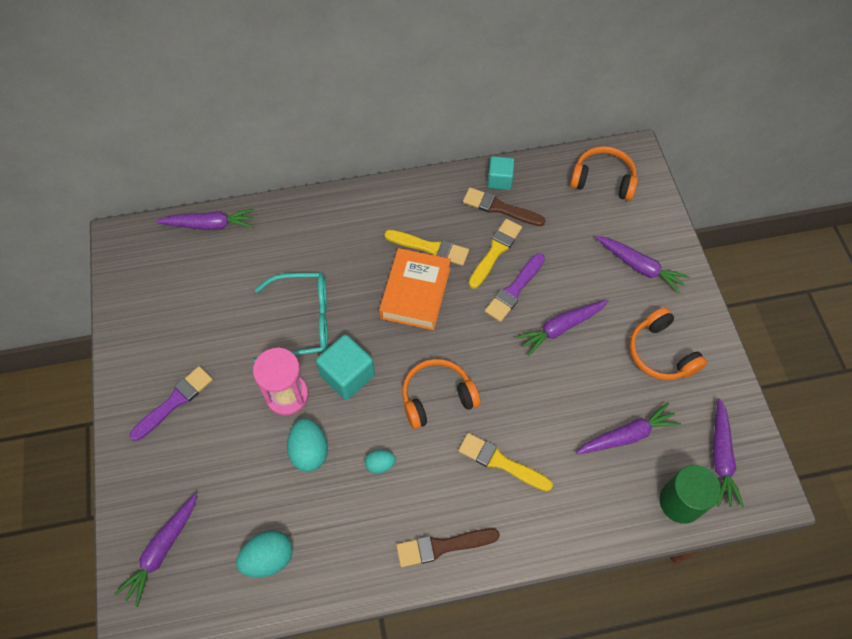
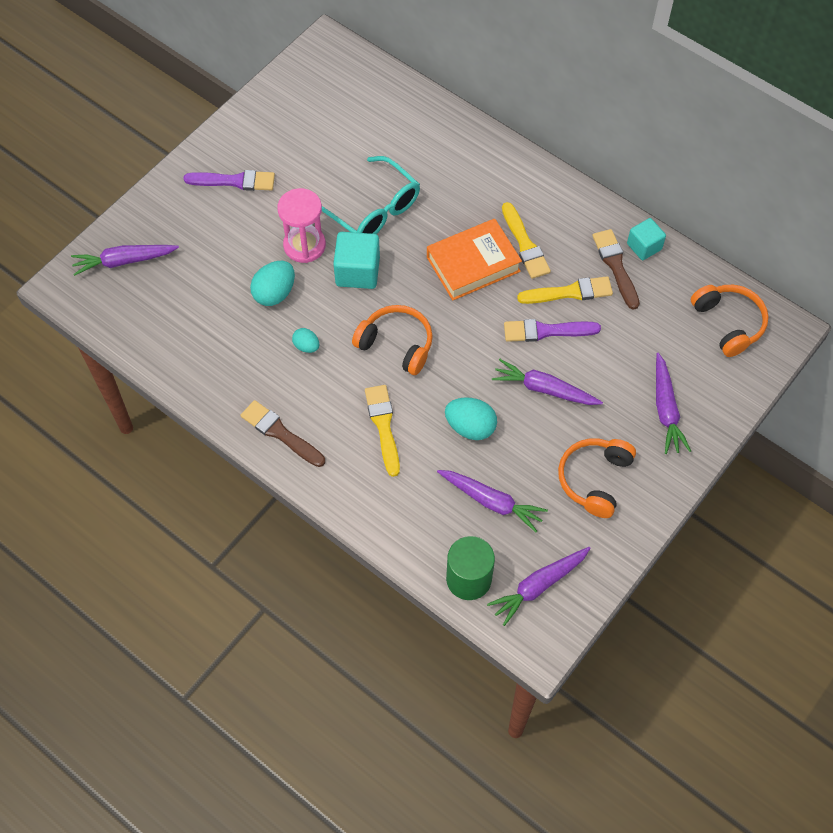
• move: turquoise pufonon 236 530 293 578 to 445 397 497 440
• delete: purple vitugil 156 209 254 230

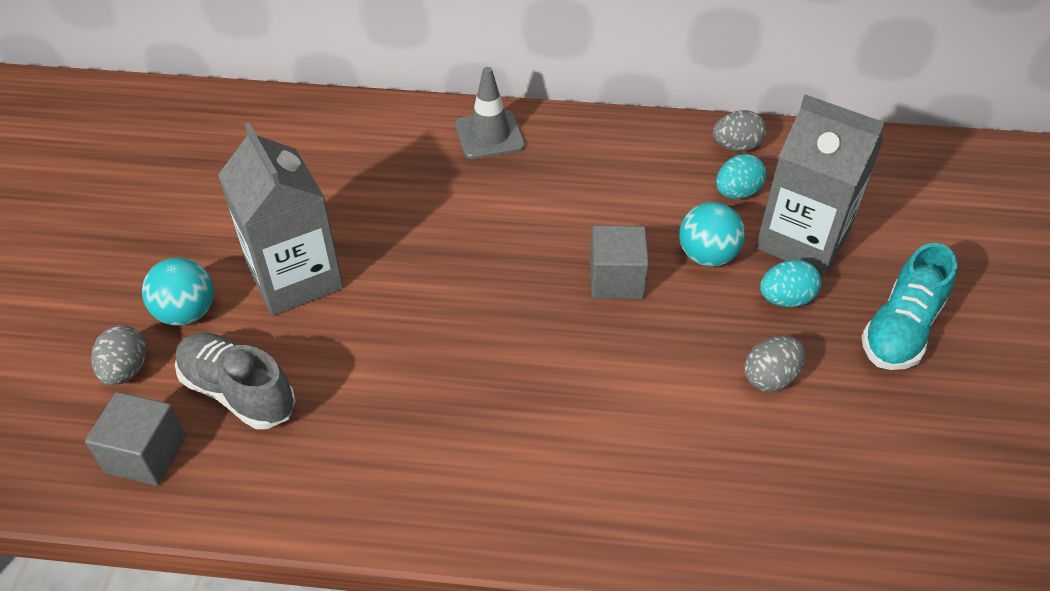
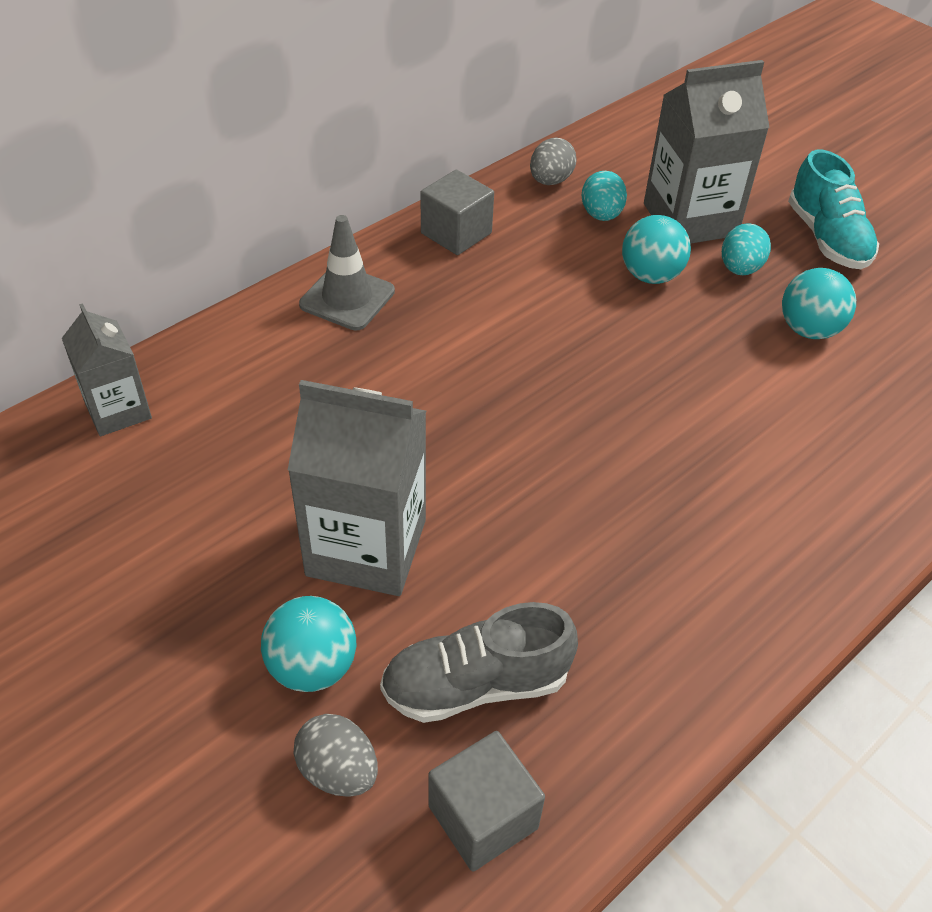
• insert: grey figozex 62 303 152 436
• move: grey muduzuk 590 226 649 299 to 421 170 494 255
• replace: grey pufonon 744 336 805 392 to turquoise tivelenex 782 268 856 339

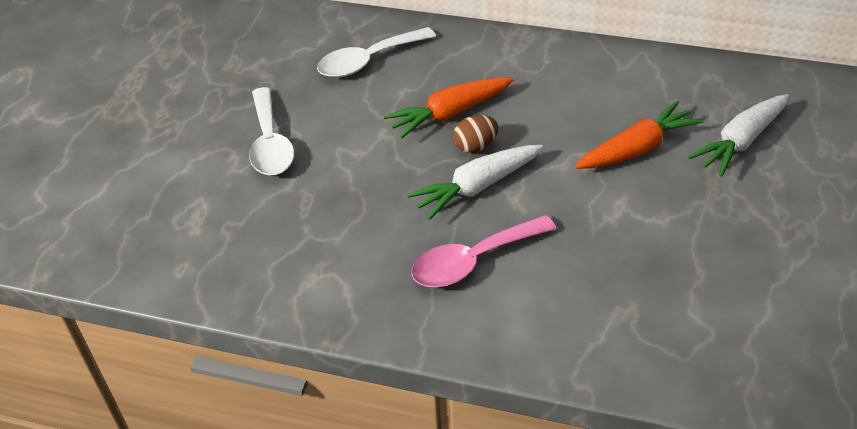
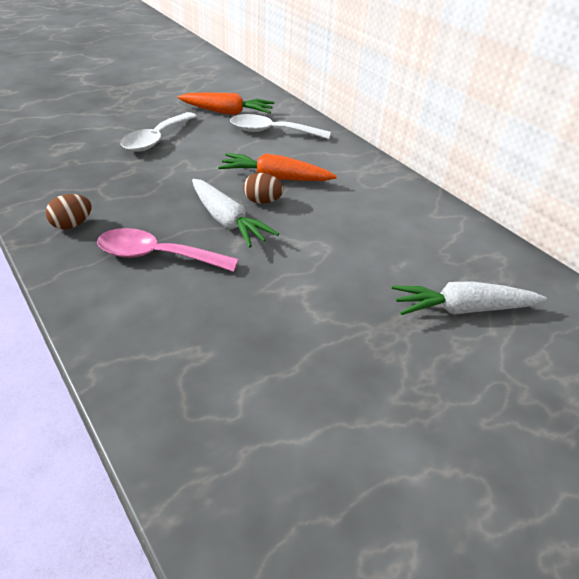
• insert: brown pufonon 46 194 92 230
• move: orange vitugil 575 101 704 169 to 178 93 274 115
• rotate: white vitugil 407 145 543 220 = 192 179 279 248 135 degrees counterclockwise

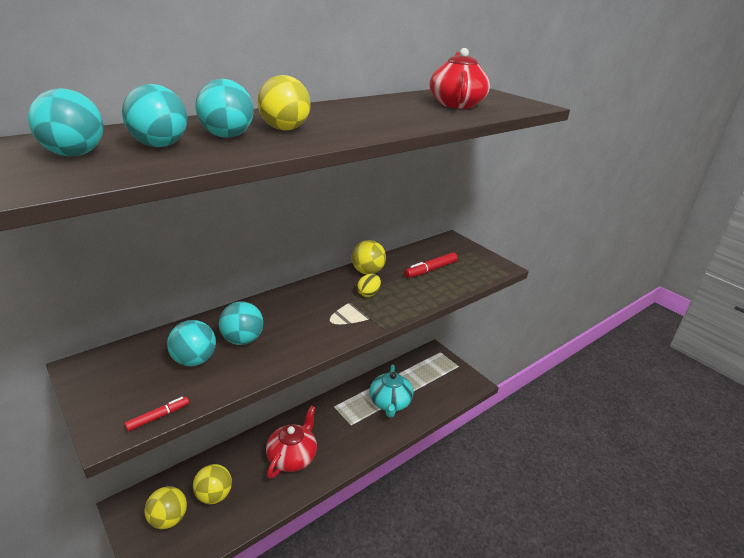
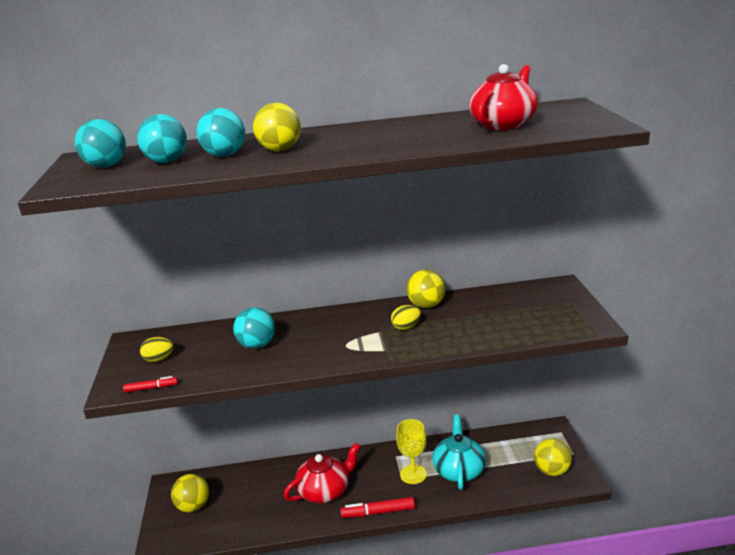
• insert: yellow pufonon 140 337 173 362
• move: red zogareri 404 252 458 278 to 340 497 415 518
• insert: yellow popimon 396 419 427 484
• rotate: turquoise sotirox 369 364 413 417 = 432 414 486 490 150 degrees clockwise
• move: yellow tivelenex 193 464 232 504 to 534 438 572 476
• delete: turquoise tivelenex 167 320 216 366

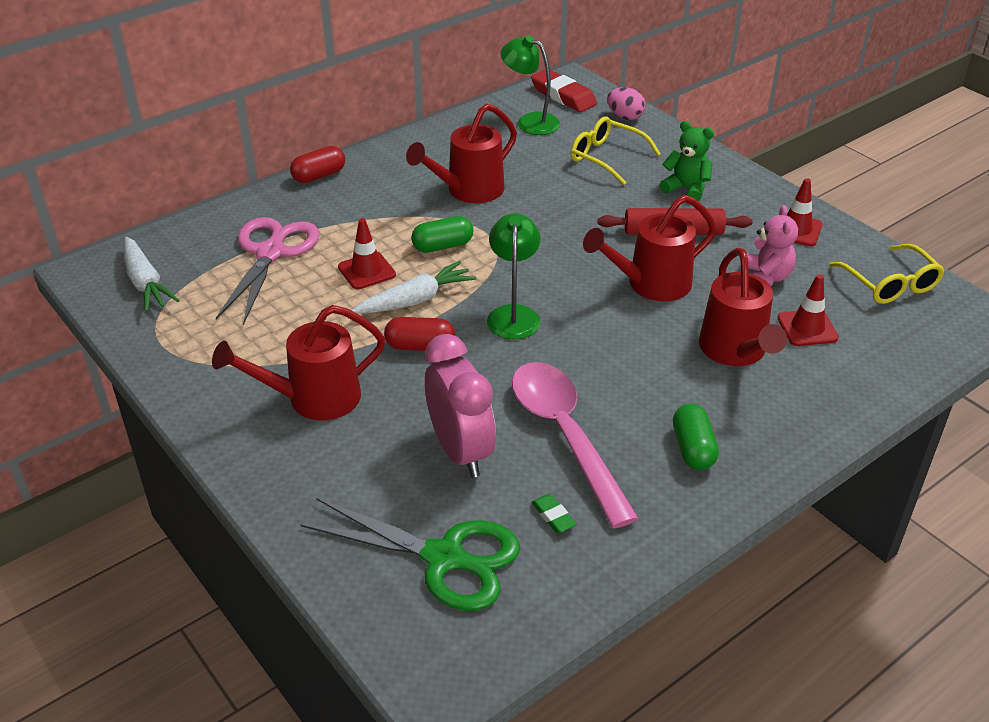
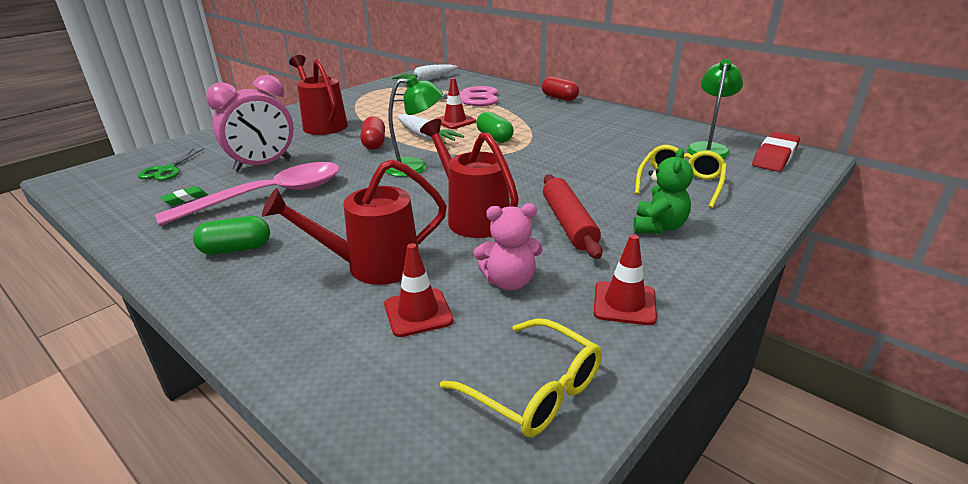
• resize: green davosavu 300 498 520 611 = 138 148 204 181 x0.55
• rotate: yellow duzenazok 829 244 945 304 = 440 318 602 437 105 degrees counterclockwise
• delete: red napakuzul 406 104 517 203
• delete: pink pufonon 607 88 646 120

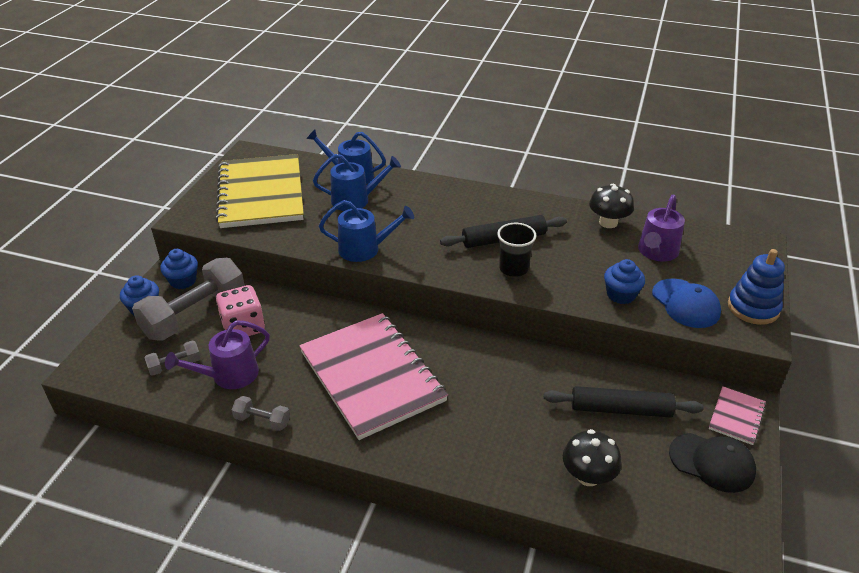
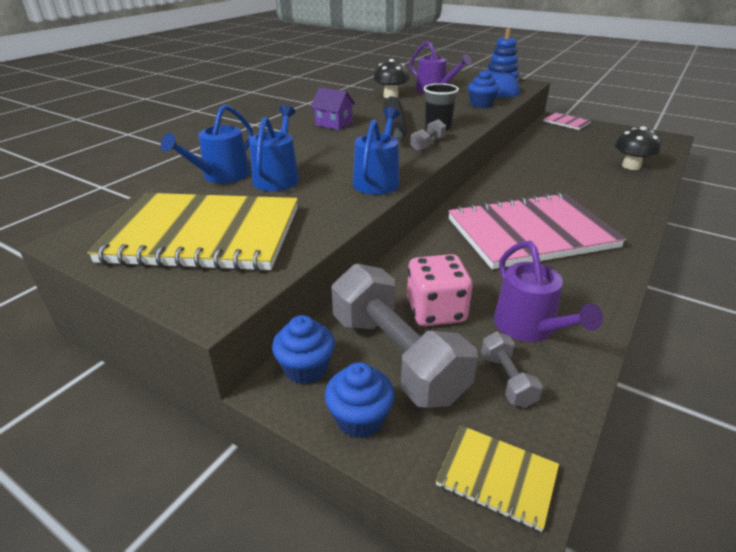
• insert: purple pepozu 311 87 356 130
• move: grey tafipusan 232 396 290 431 to 410 119 446 151
• insert: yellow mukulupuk 436 425 559 532
• delete: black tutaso 544 386 704 417
• delete: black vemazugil 669 433 756 493

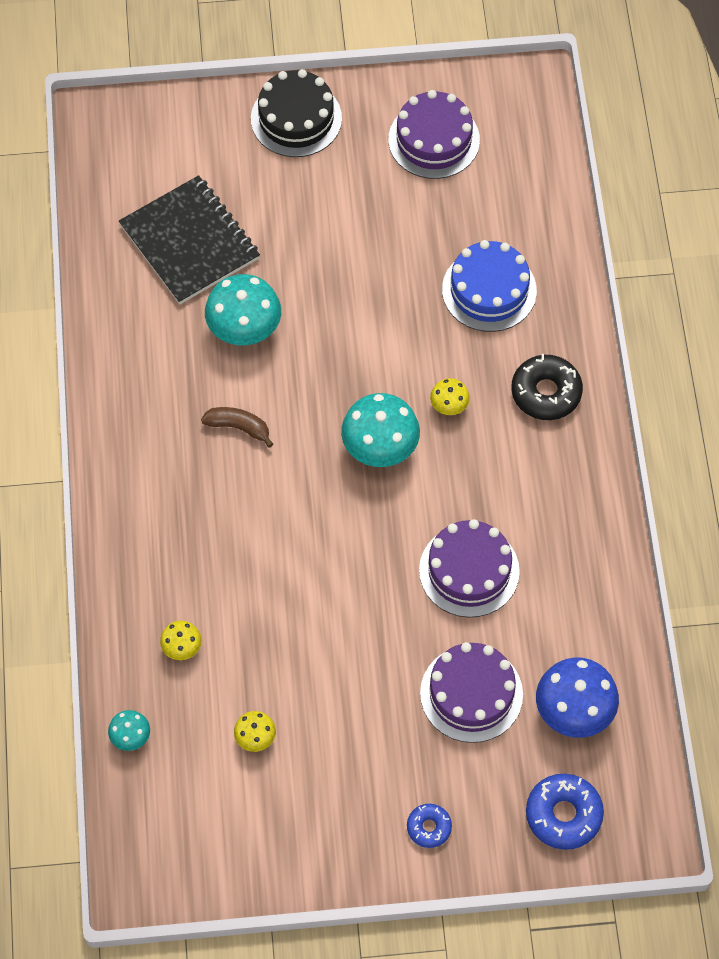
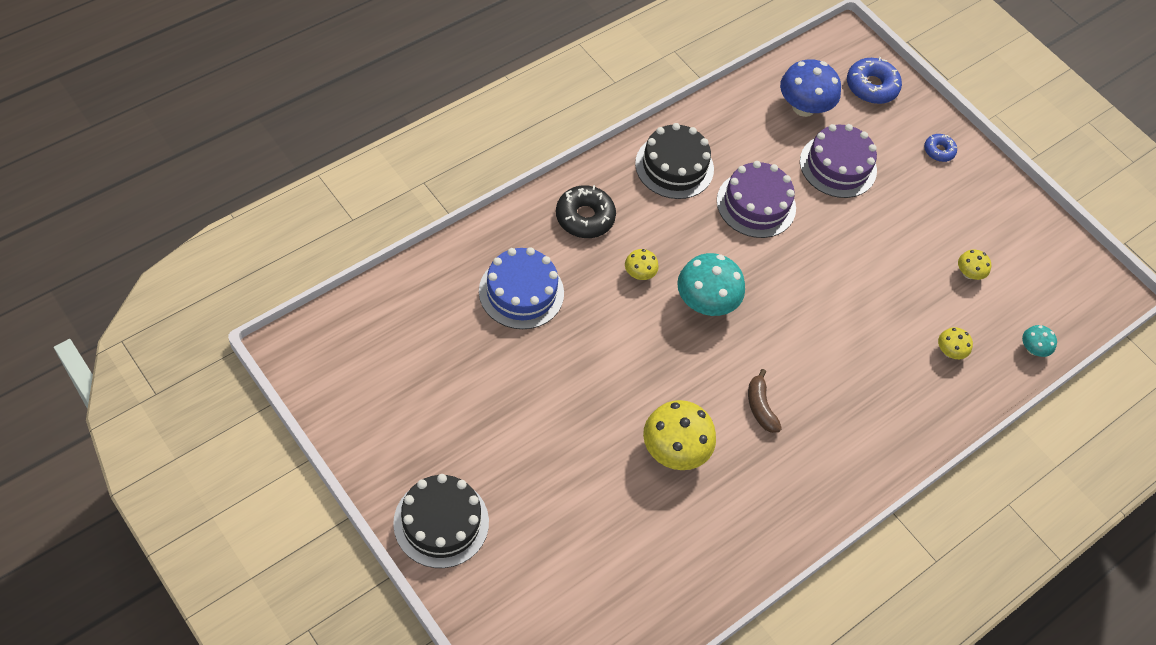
• insert: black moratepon 635 123 714 199
• recolor: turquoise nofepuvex 205 274 281 345 to yellow nofepuvex 643 400 716 470
• delete: black mukulupuk 119 175 260 304
• delete: purple moratepon 388 90 480 179

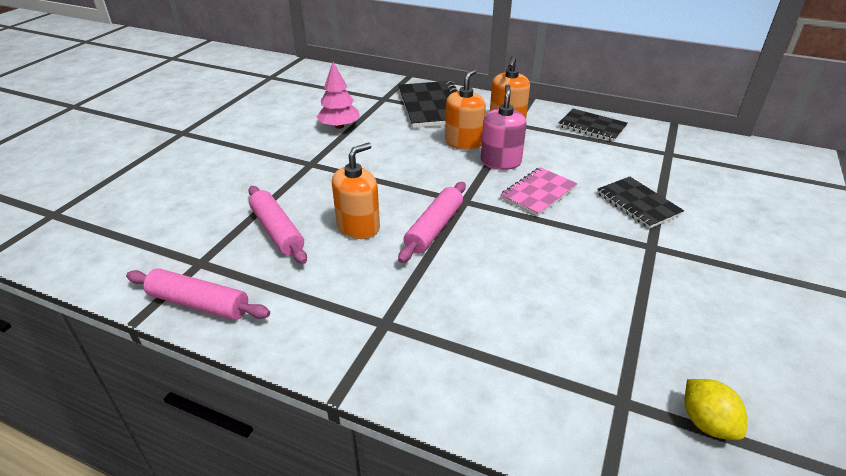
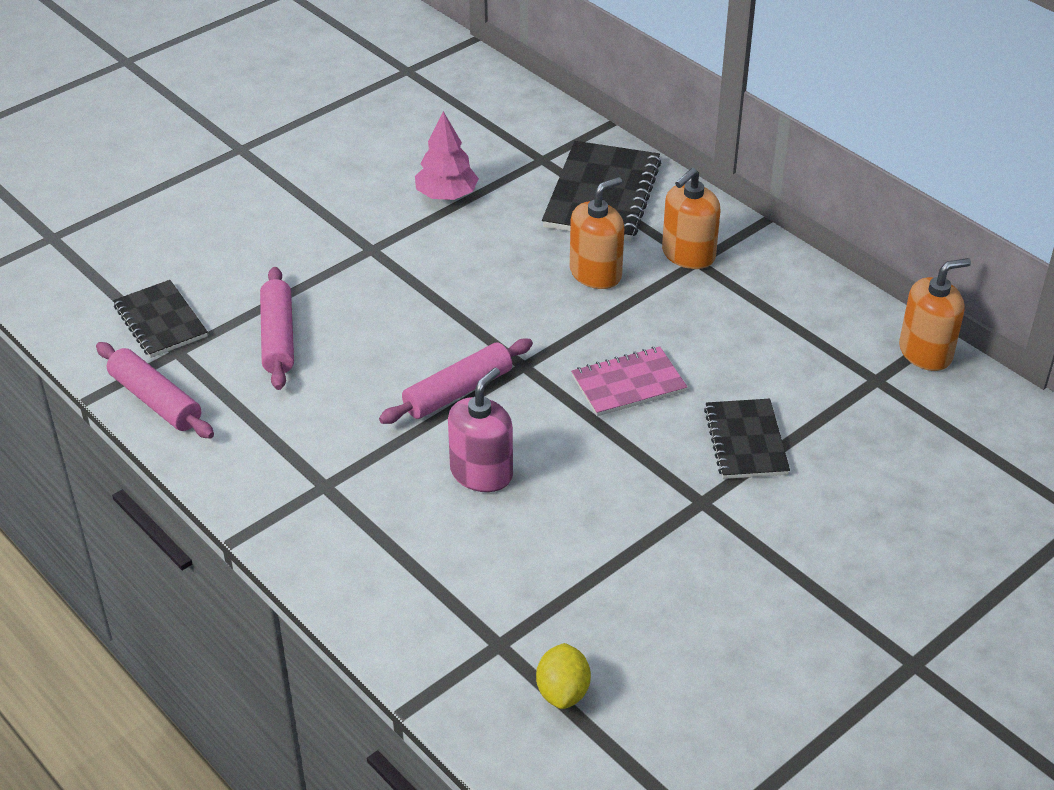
• move: black mukulupuk 559 109 628 141 to 113 280 208 358
• move: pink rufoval 481 85 527 170 to 448 367 513 492
• move: orange rufoval 332 143 380 239 to 899 258 971 371

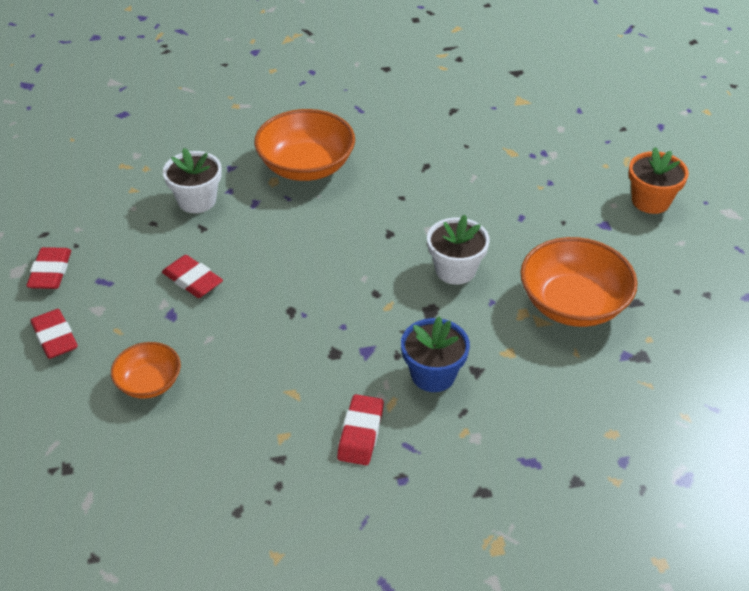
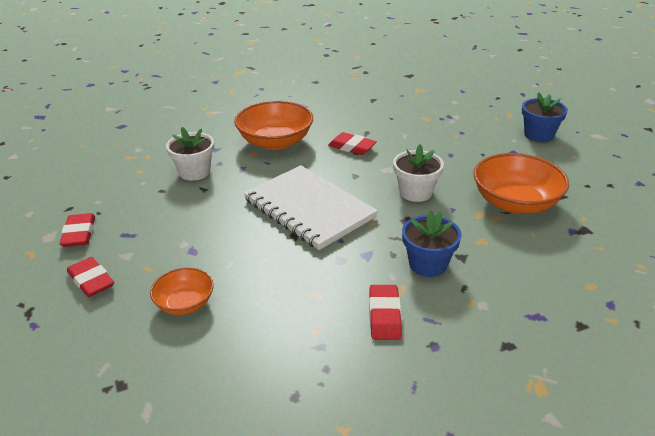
• insert: white mukulupuk 244 165 378 250
• move: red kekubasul 162 255 223 298 to 328 132 377 155
• recolor: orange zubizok 629 147 689 214 to blue zubizok 522 92 568 142

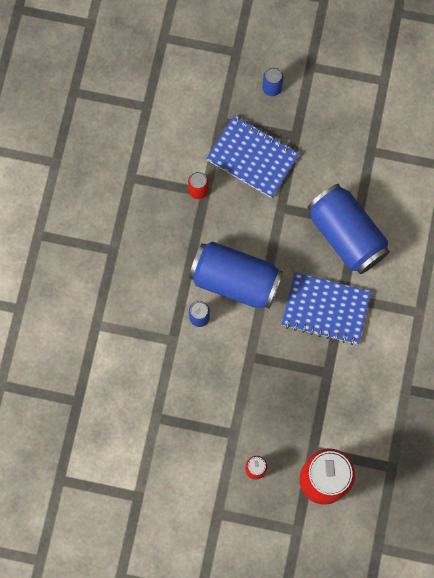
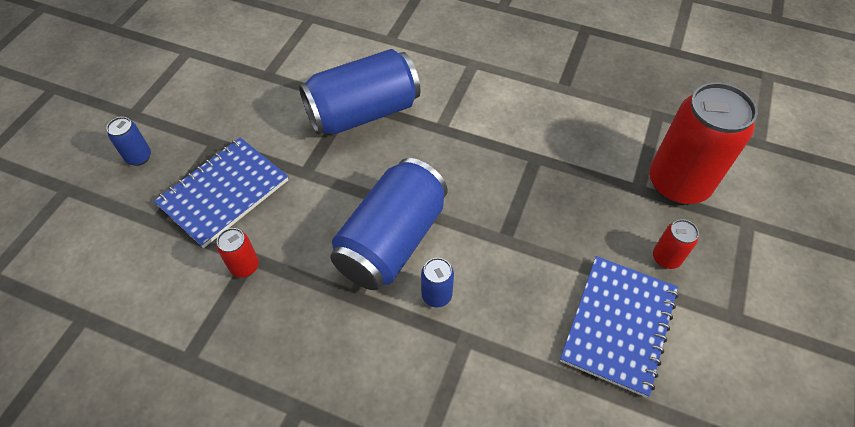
• move: blue mukulupuk 281 272 371 345 to 560 256 678 397

